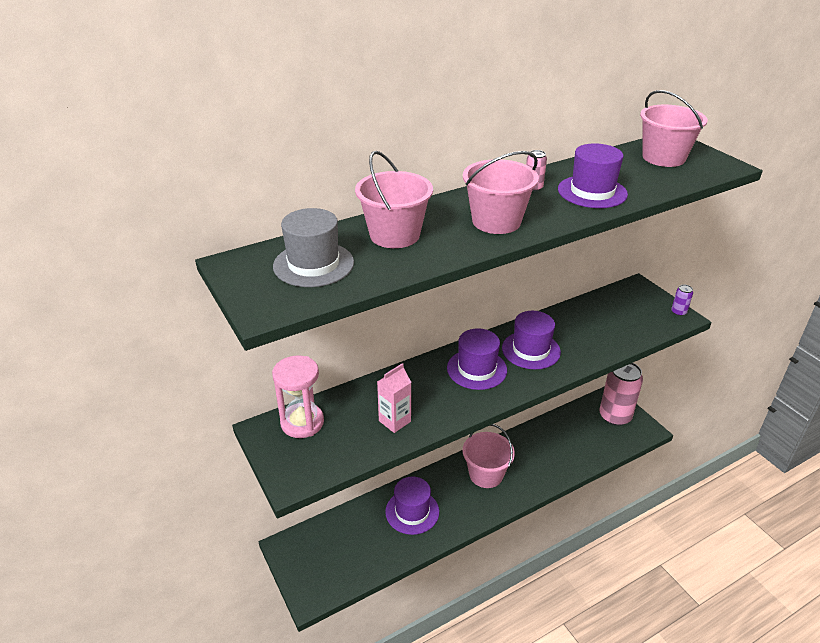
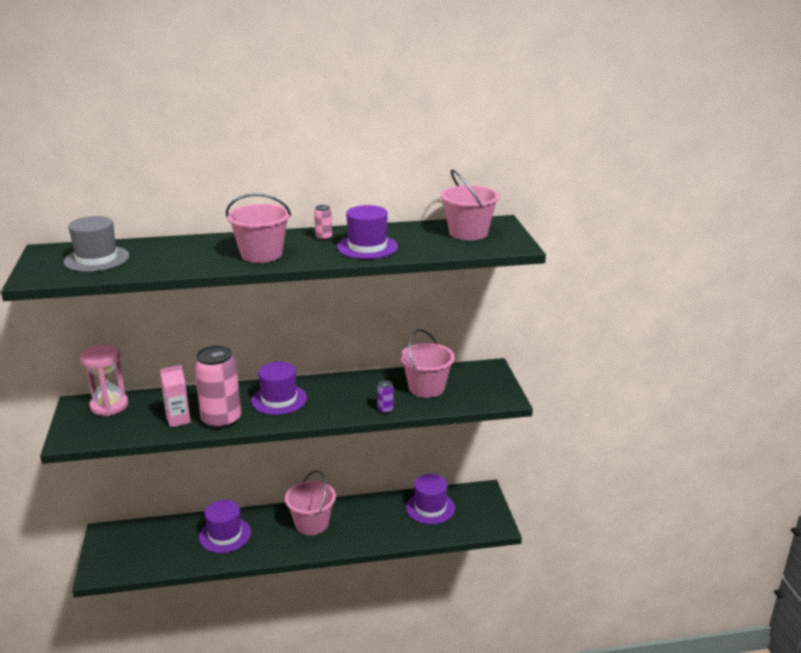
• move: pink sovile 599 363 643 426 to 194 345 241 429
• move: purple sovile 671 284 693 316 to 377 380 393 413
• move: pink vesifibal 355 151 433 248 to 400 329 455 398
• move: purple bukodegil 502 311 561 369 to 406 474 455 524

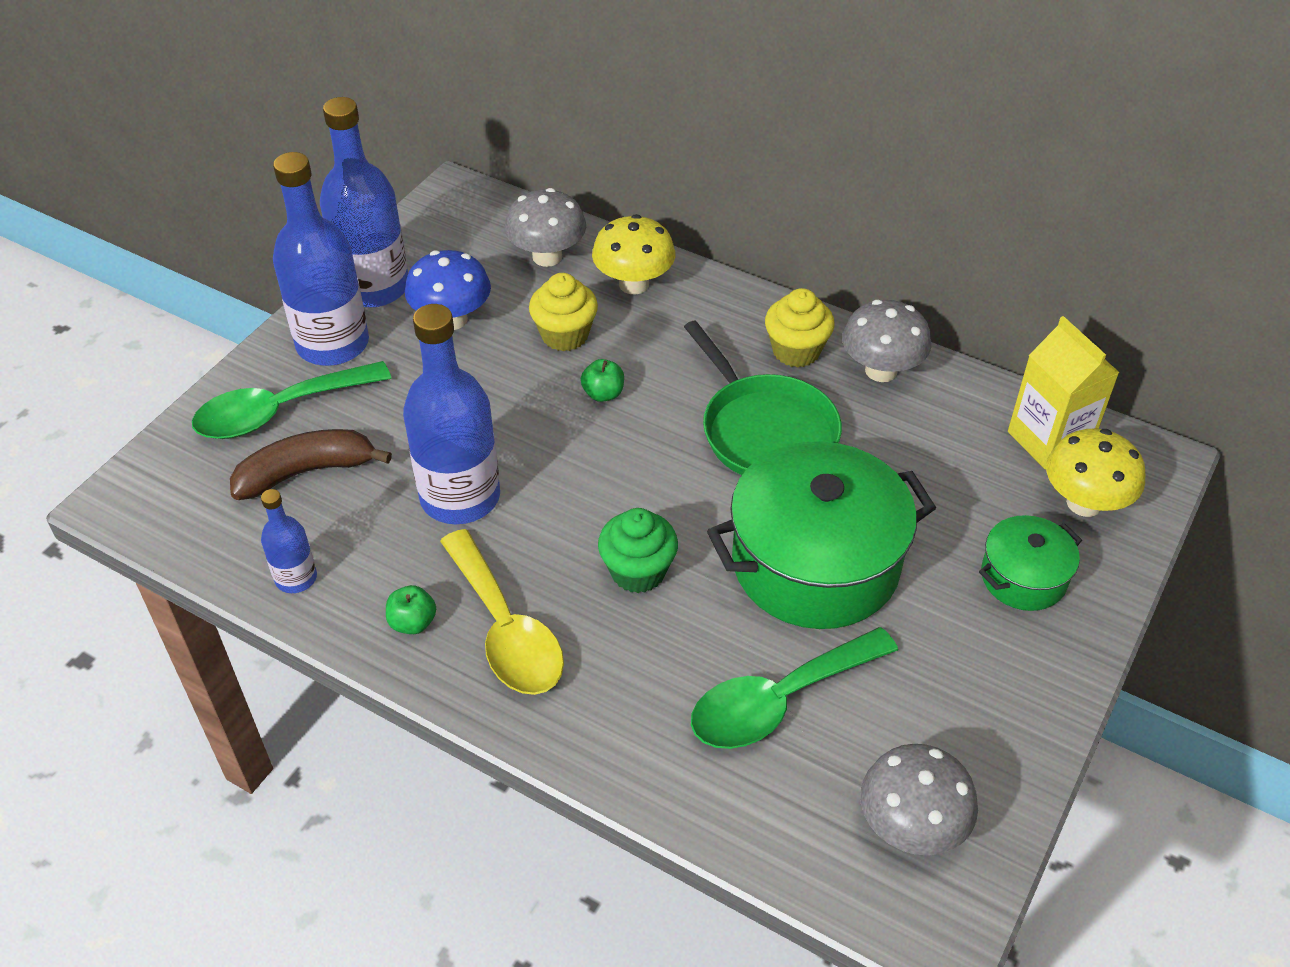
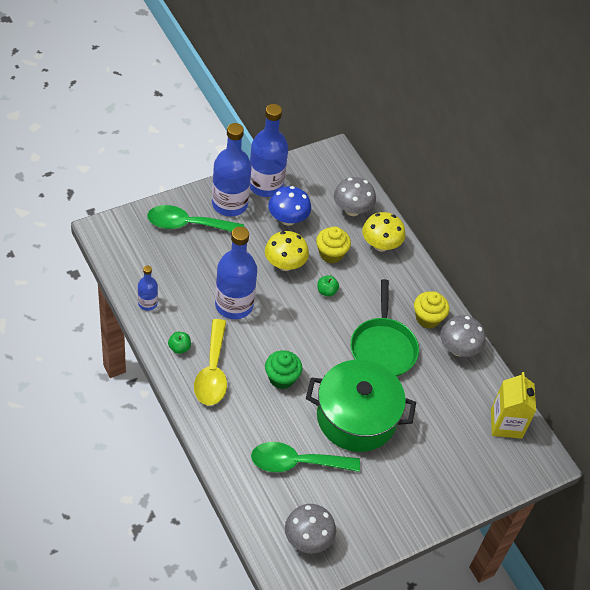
• move: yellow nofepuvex 1046 429 1146 517 to 265 231 309 271
• delete: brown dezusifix 230 429 392 500
• delete: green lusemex 979 515 1082 611

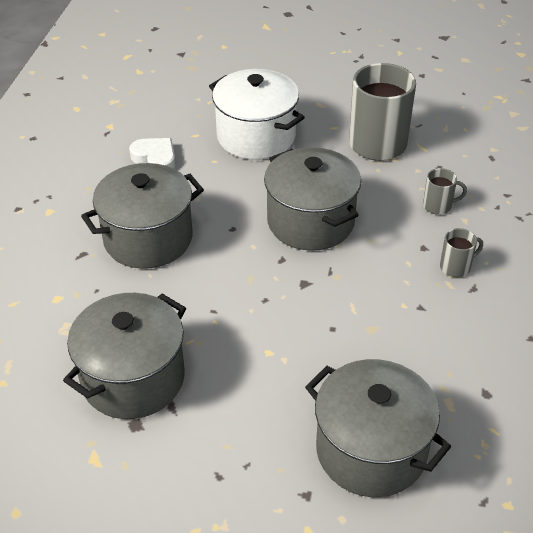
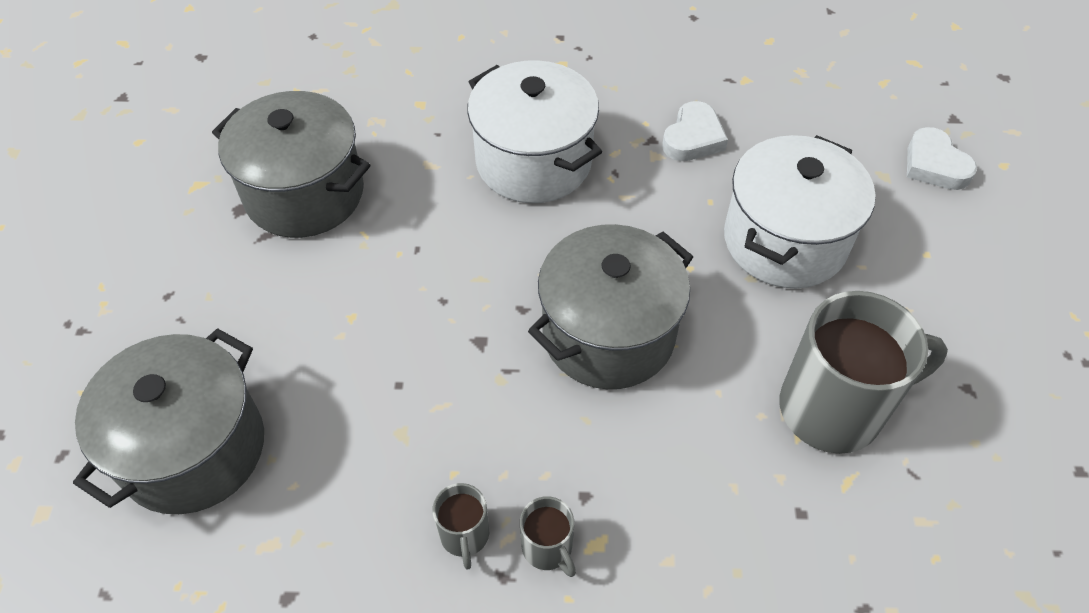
• move: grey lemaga 423 168 467 215 to 432 483 489 570
• recolor: grey lusemex 81 163 204 269 to white lusemex 467 60 602 203
• insert: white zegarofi 907 127 977 190

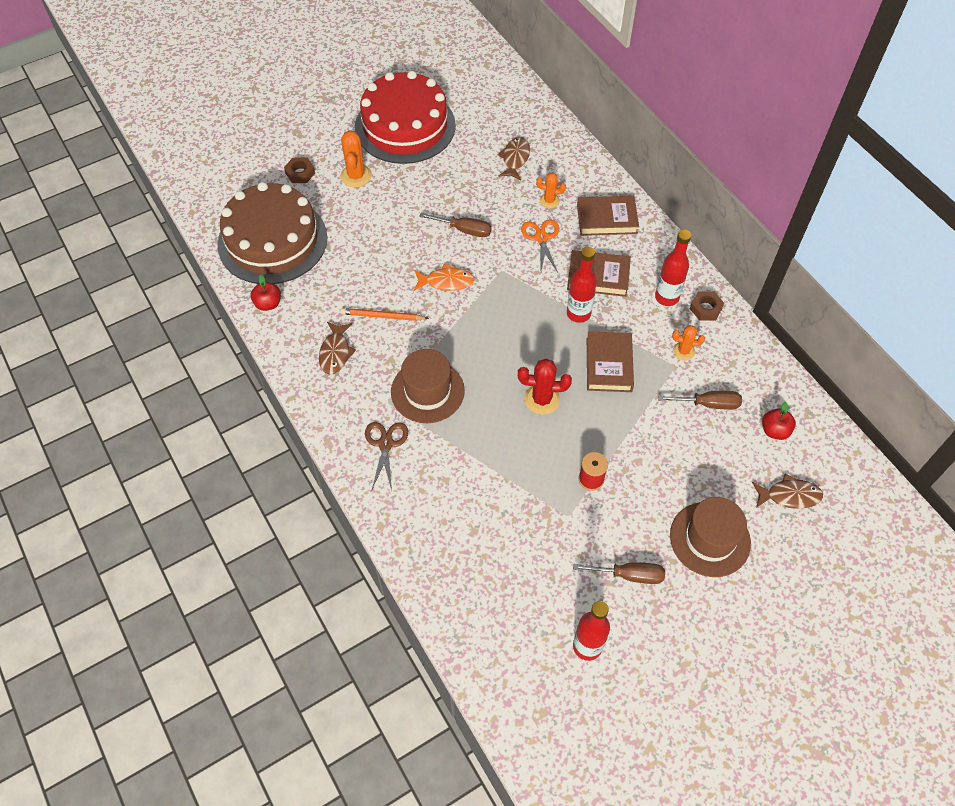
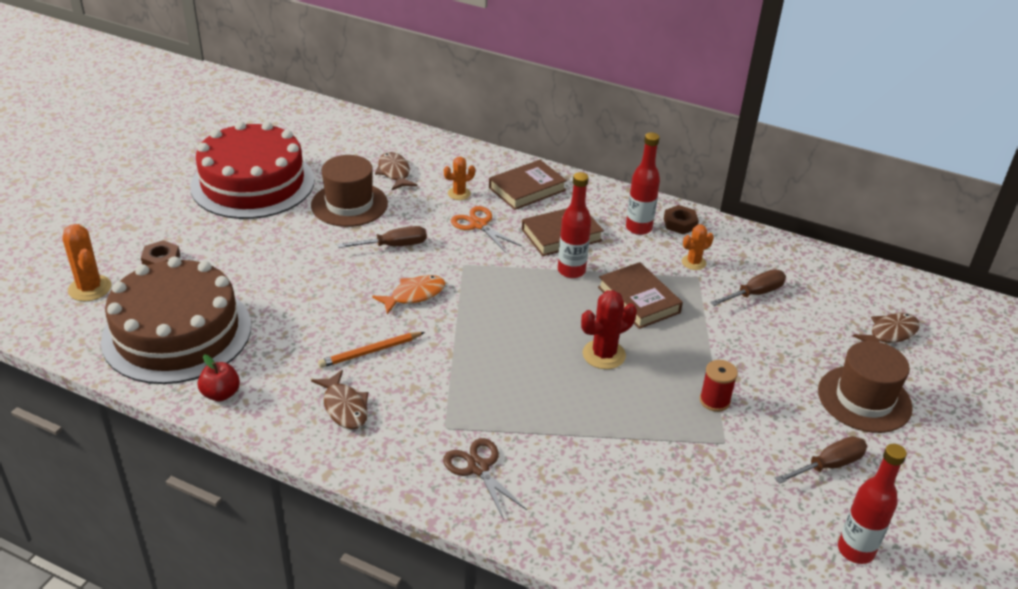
• move: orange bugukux 340 130 372 188 to 62 224 112 301
• move: brown bukodegil 391 349 465 423 to 311 155 388 227
• delete: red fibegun 762 402 796 440

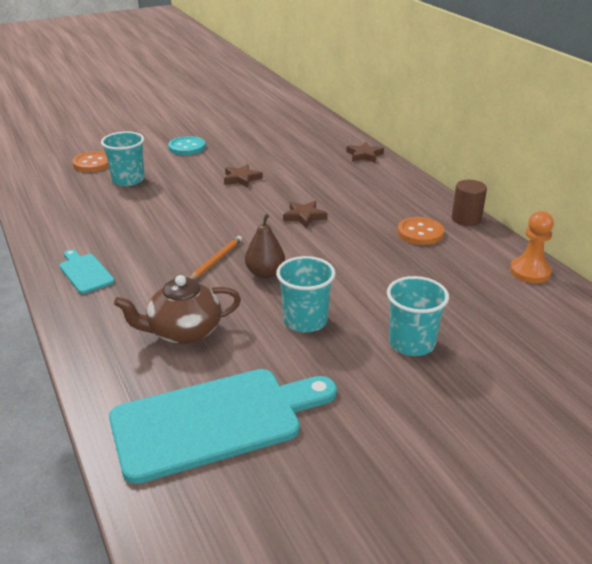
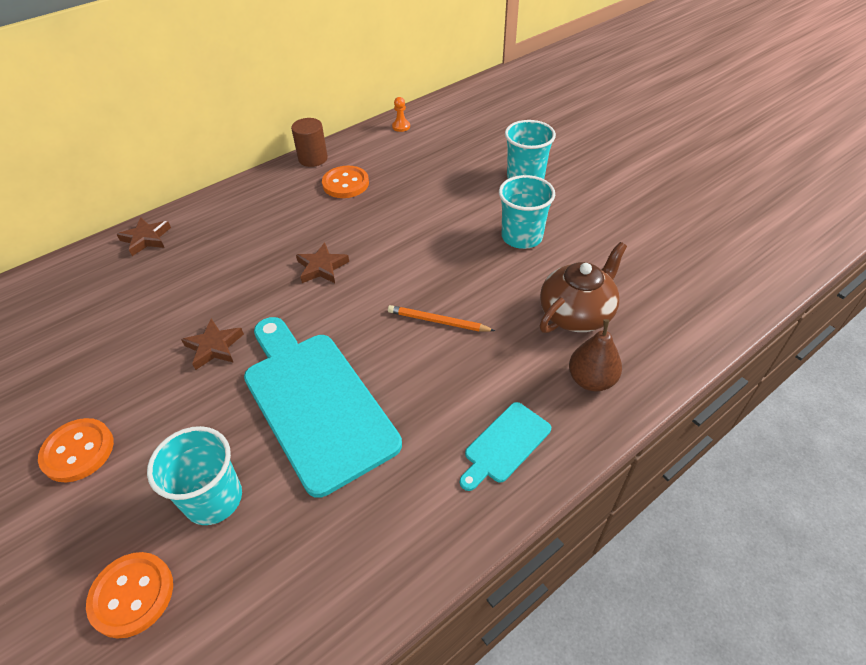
• recolor: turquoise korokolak 168 136 206 155 to orange korokolak 38 418 114 482
• move: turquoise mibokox 109 369 337 484 to 244 317 402 498
• resize: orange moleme 510 211 554 283 = 392 97 410 132 x0.55
• rotate: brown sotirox 114 275 241 344 = 540 242 627 333 105 degrees counterclockwise
• move: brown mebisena 245 214 285 278 to 569 319 622 391

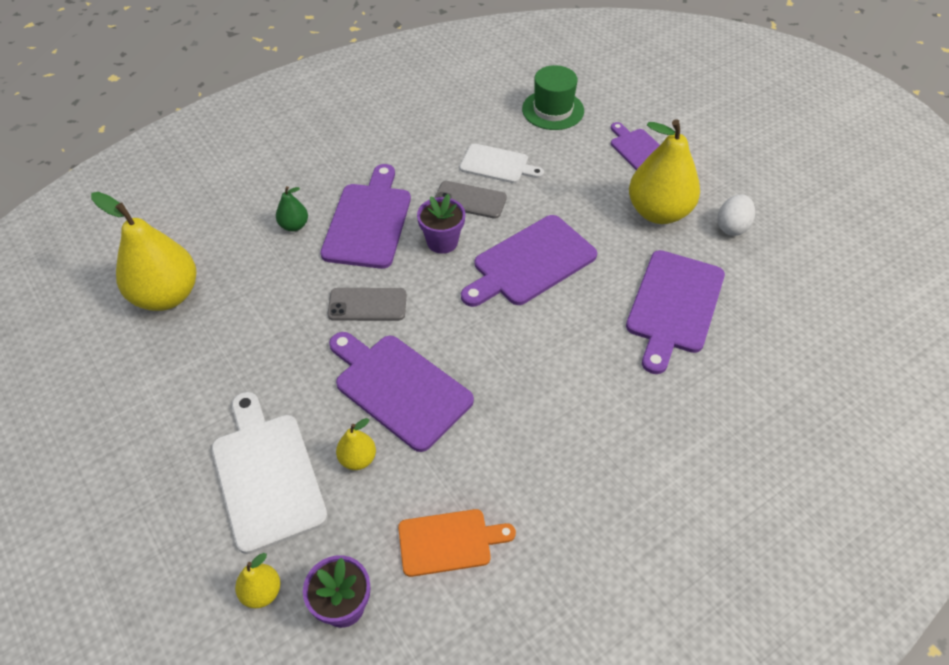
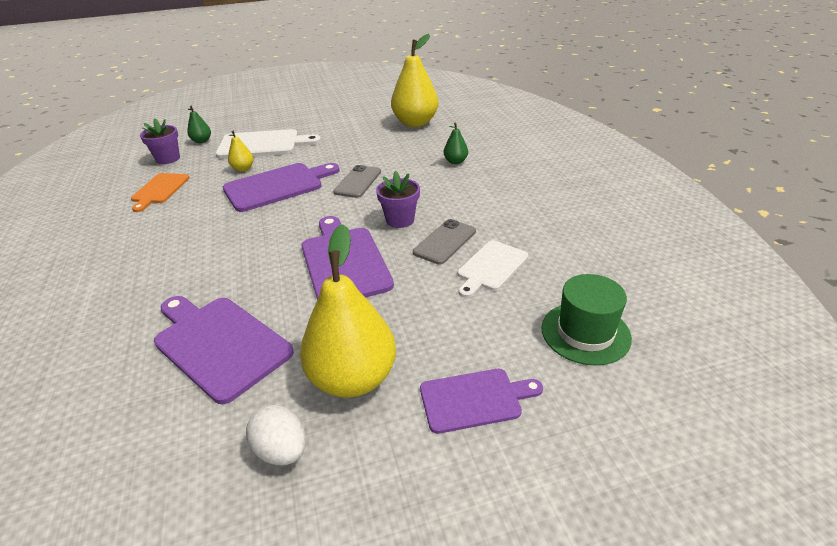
• recolor: yellow mebisena 235 553 281 608 to green mebisena 187 106 211 143
• delete: purple mibokox 320 164 411 269

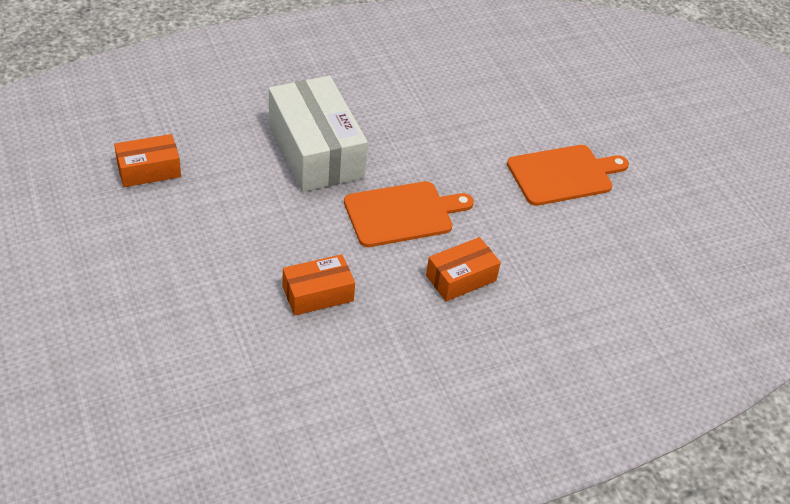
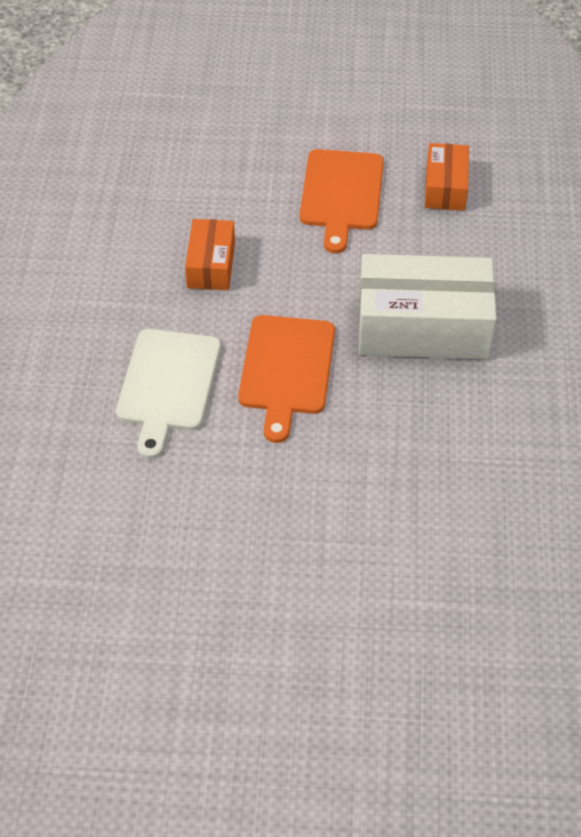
• replace: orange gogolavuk 426 237 501 302 to white mibokox 116 329 221 459
• move: orange mibokox 507 145 629 206 to 299 149 384 253

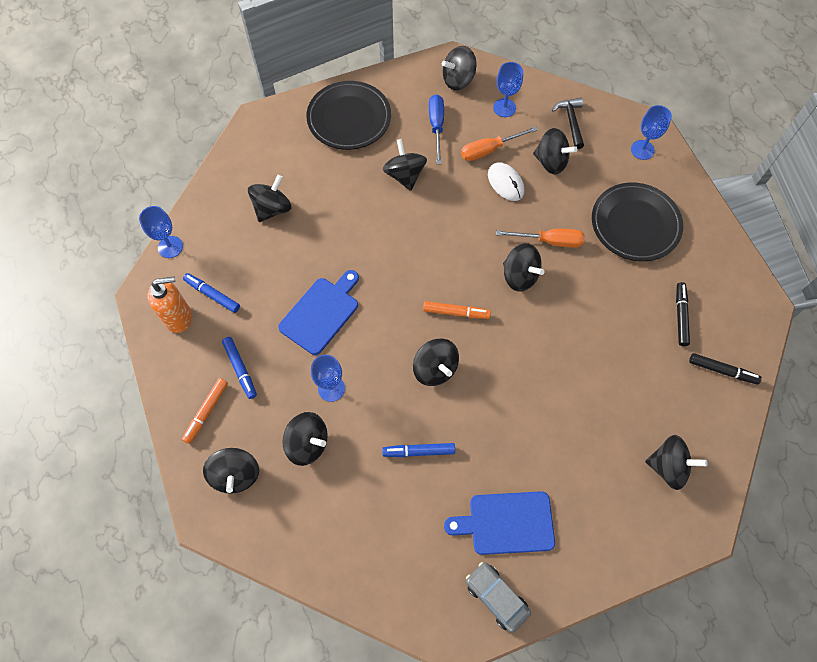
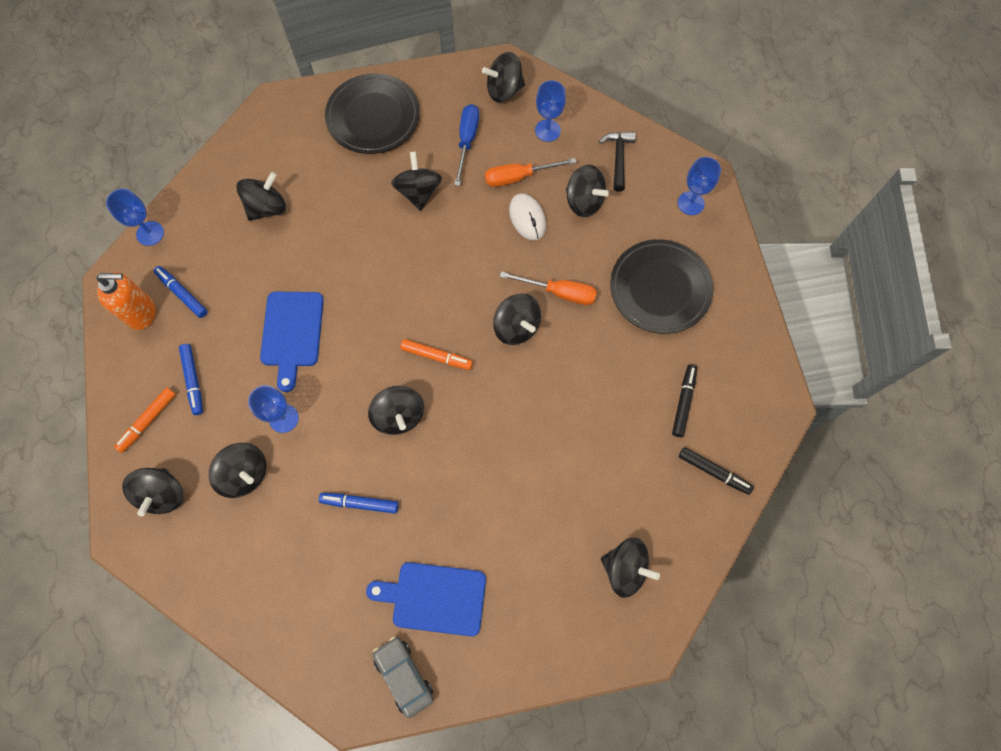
• rotate: blue mibokox 278 270 359 355 = 260 292 324 392 135 degrees clockwise

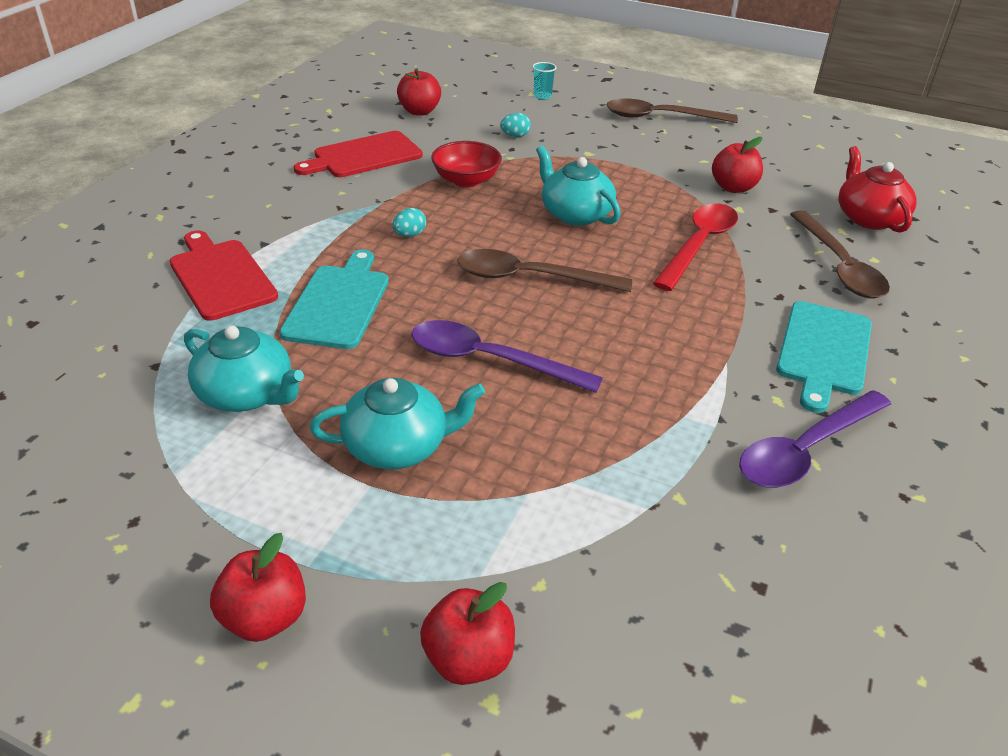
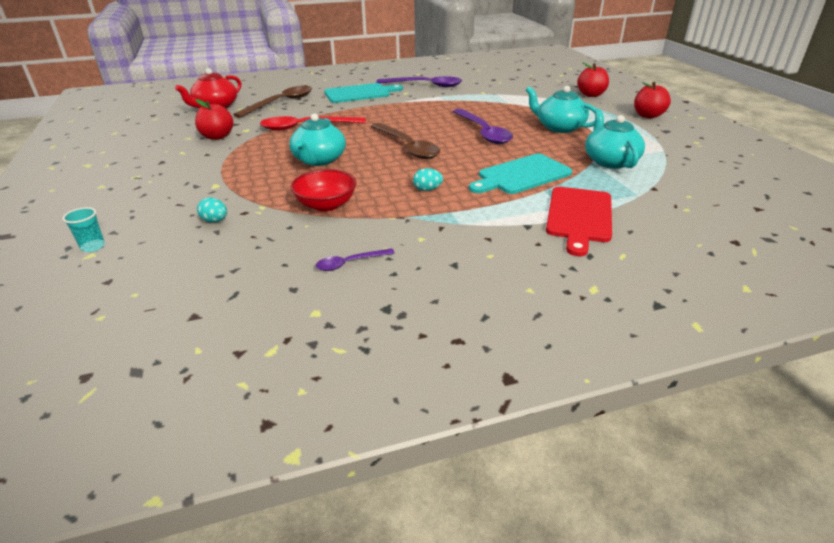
• replace: red mibokox 294 131 423 177 to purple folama 316 248 395 271
• delete: red fibegun 397 69 441 115
• delete: brown folama 607 99 738 123

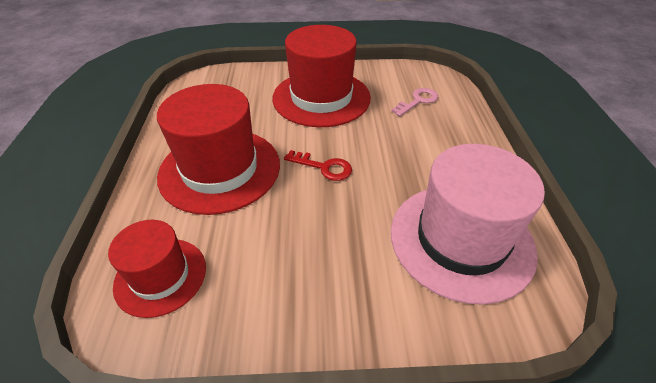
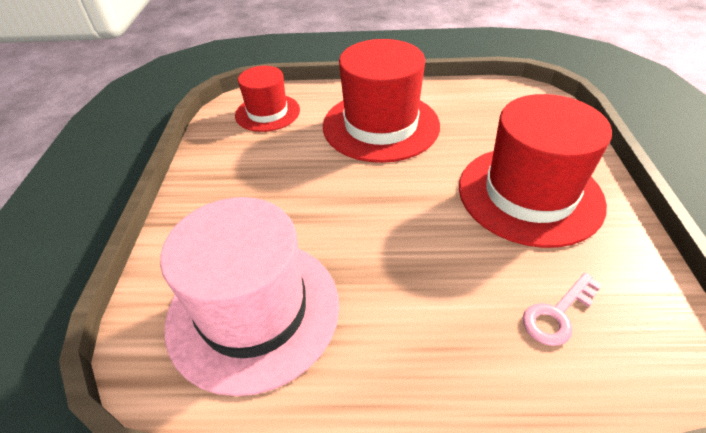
• rotate: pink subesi 392 88 438 116 = 523 273 602 346 90 degrees clockwise
• delete: red subesi 284 150 352 181

